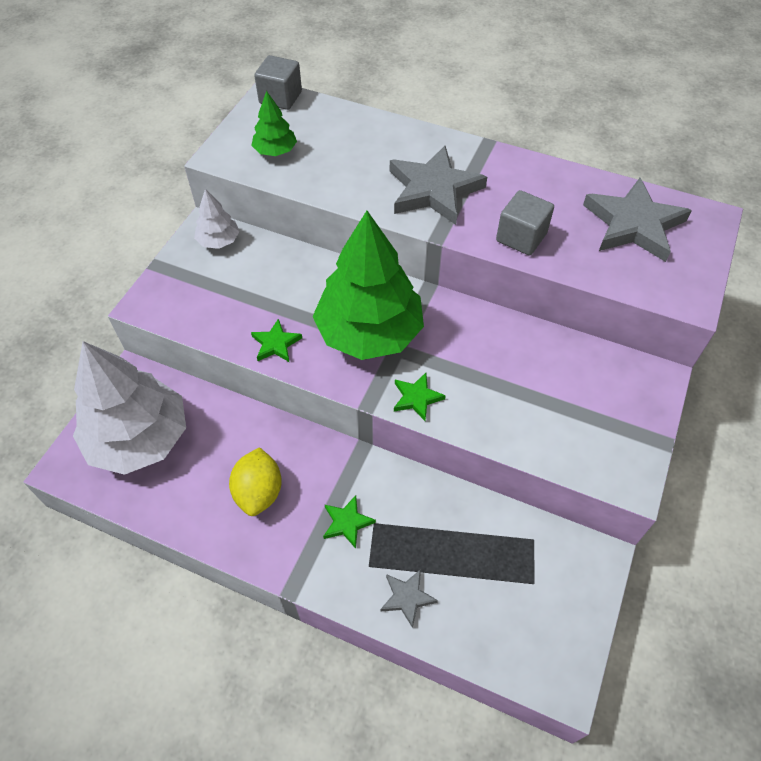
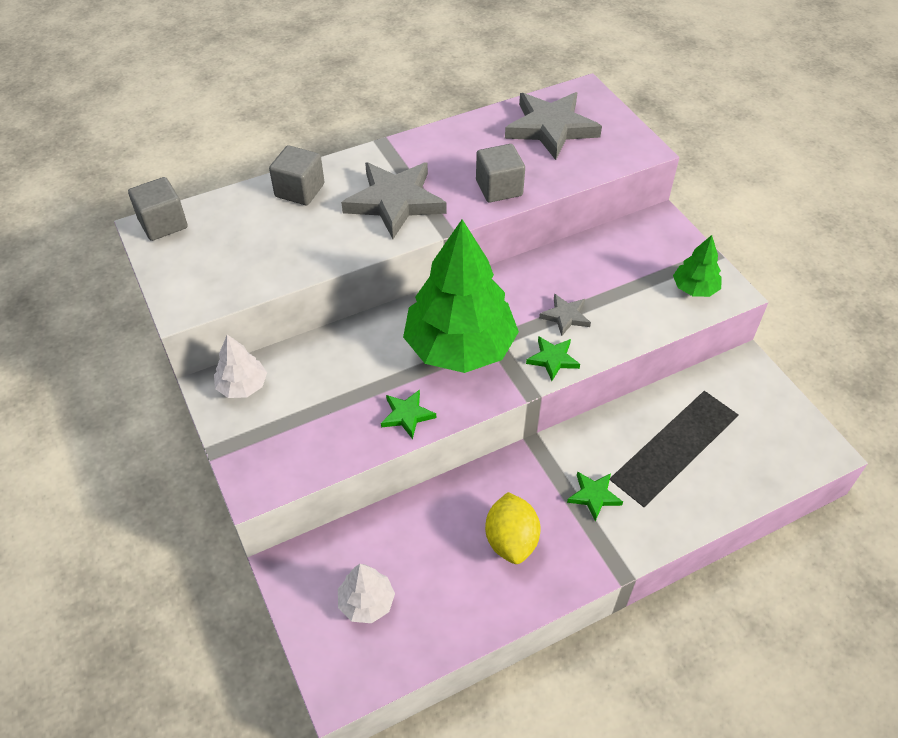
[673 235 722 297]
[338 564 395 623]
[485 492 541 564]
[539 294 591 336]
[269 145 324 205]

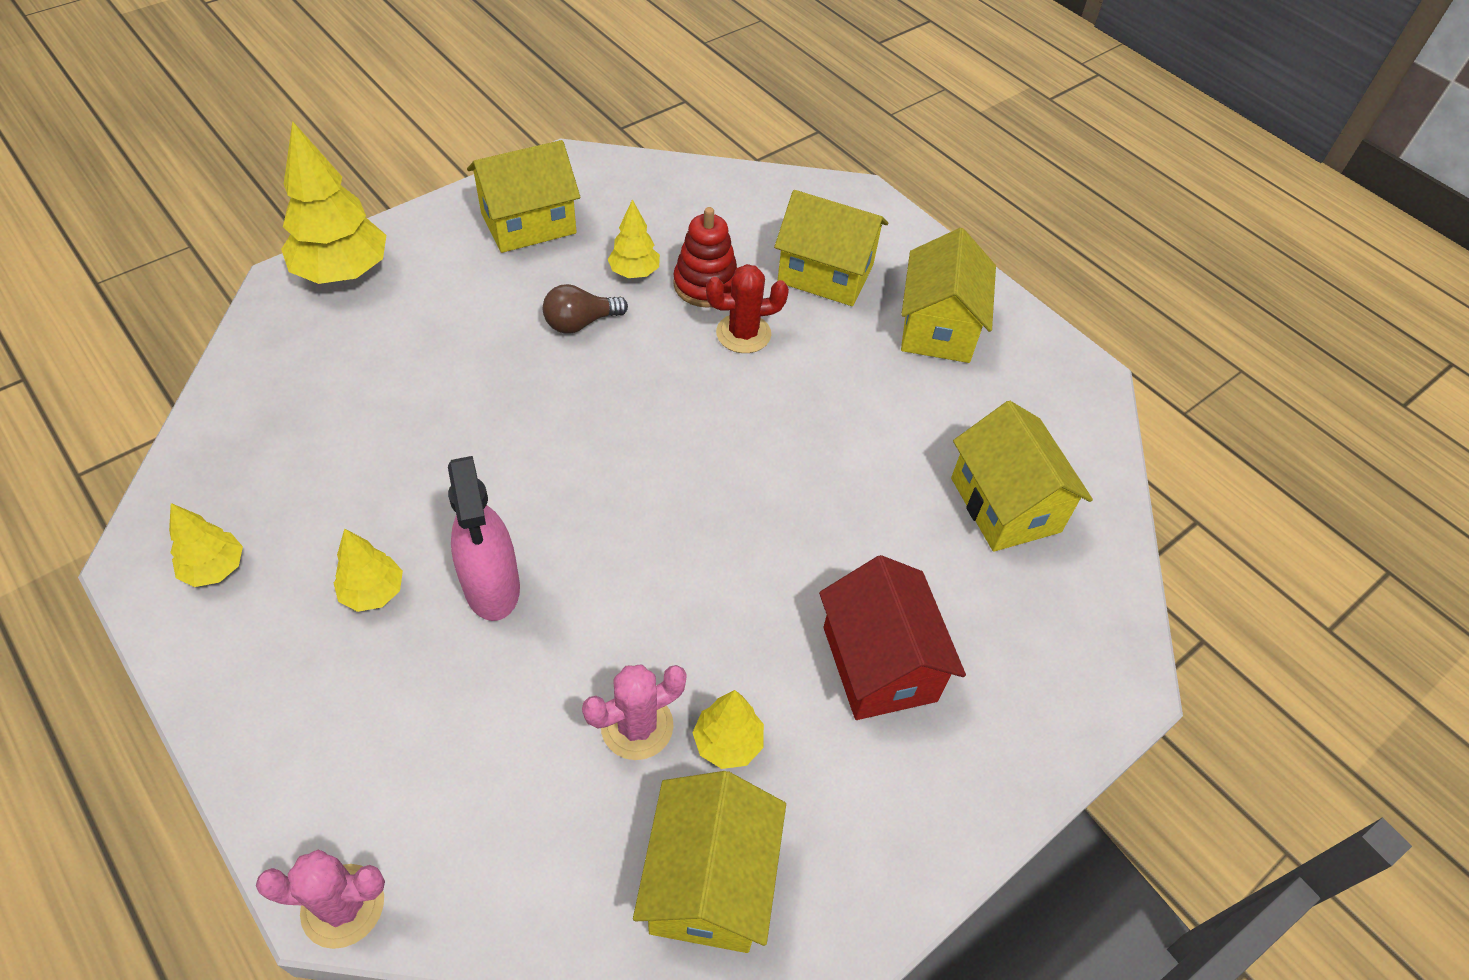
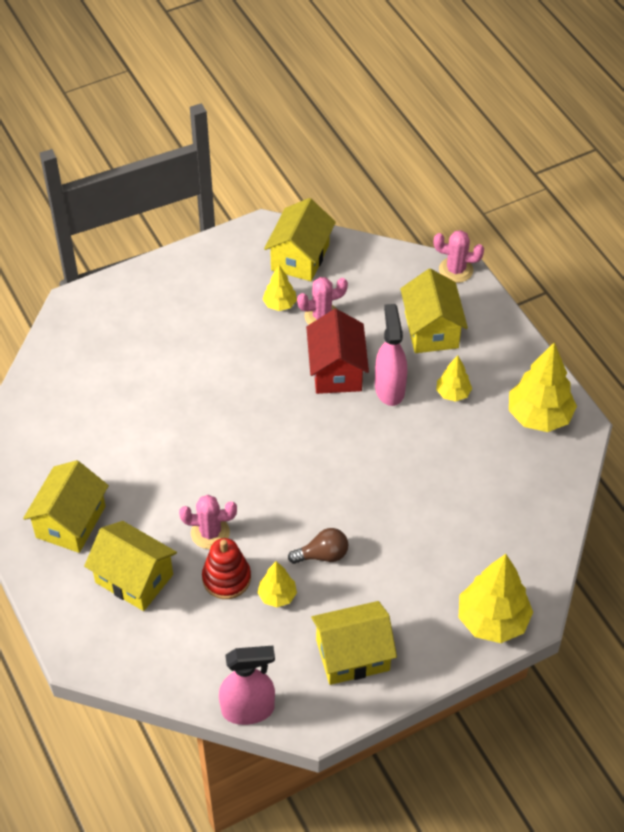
[179 495 237 549]
[400 269 468 353]
[509 343 577 432]
[306 309 369 394]
[219 646 275 725]

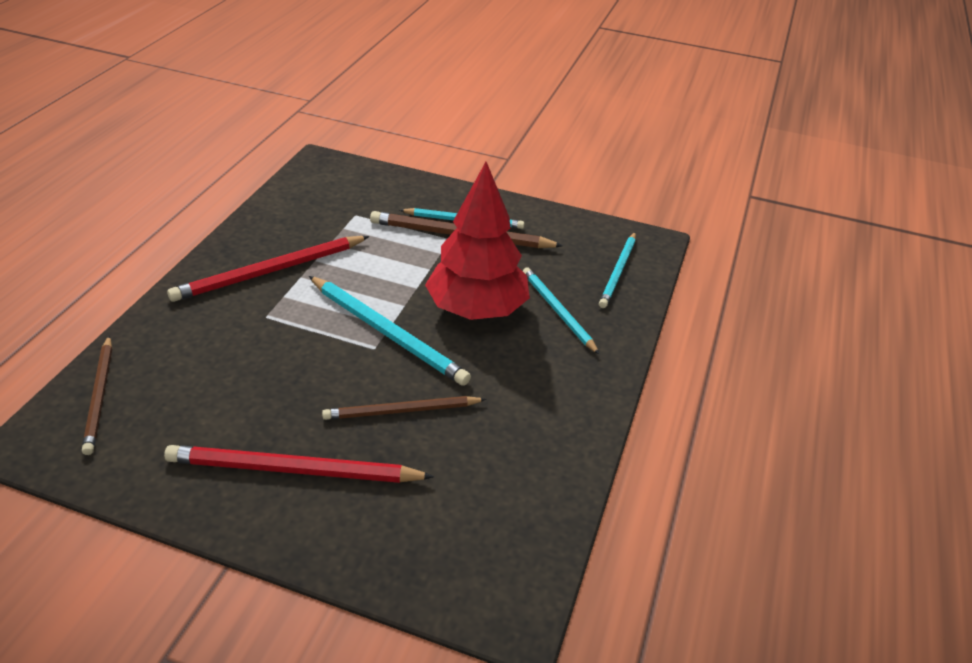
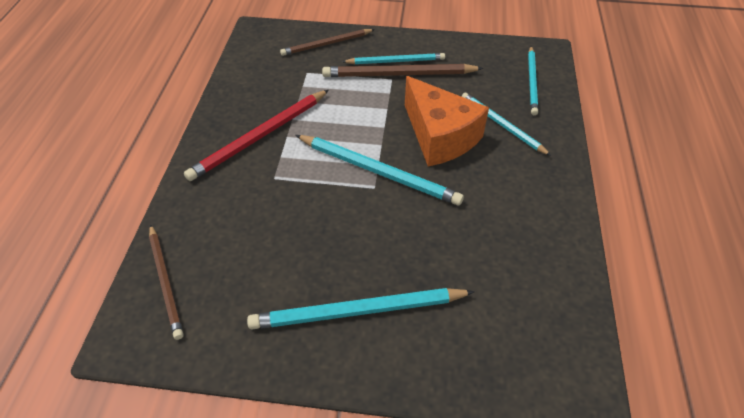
[405 76 489 166]
[280 29 375 56]
[247 288 475 330]

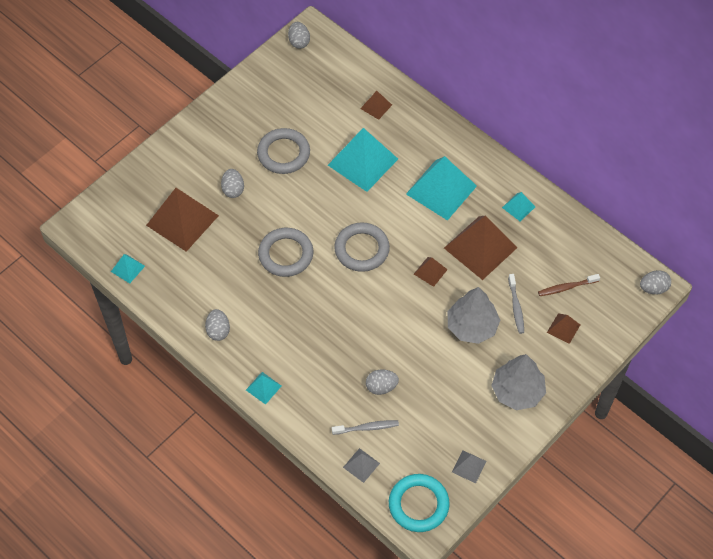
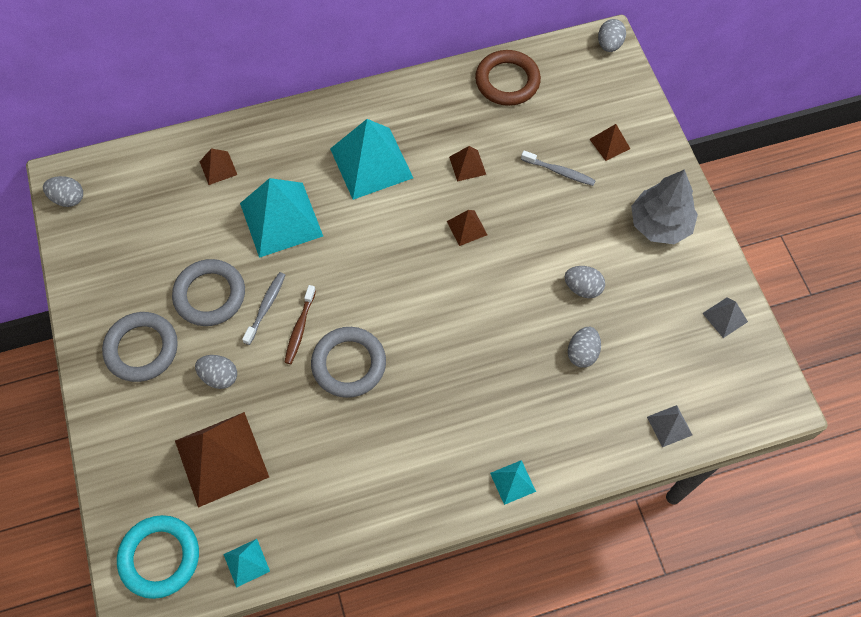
[502 192 535 221] (first image)
[449 146 486 182]
[102 312 178 382]
[284 285 316 364]
[448 287 500 344] (first image)
[565 266 605 298]
[242 272 285 345]
[117 515 199 599]
[475 50 541 106]

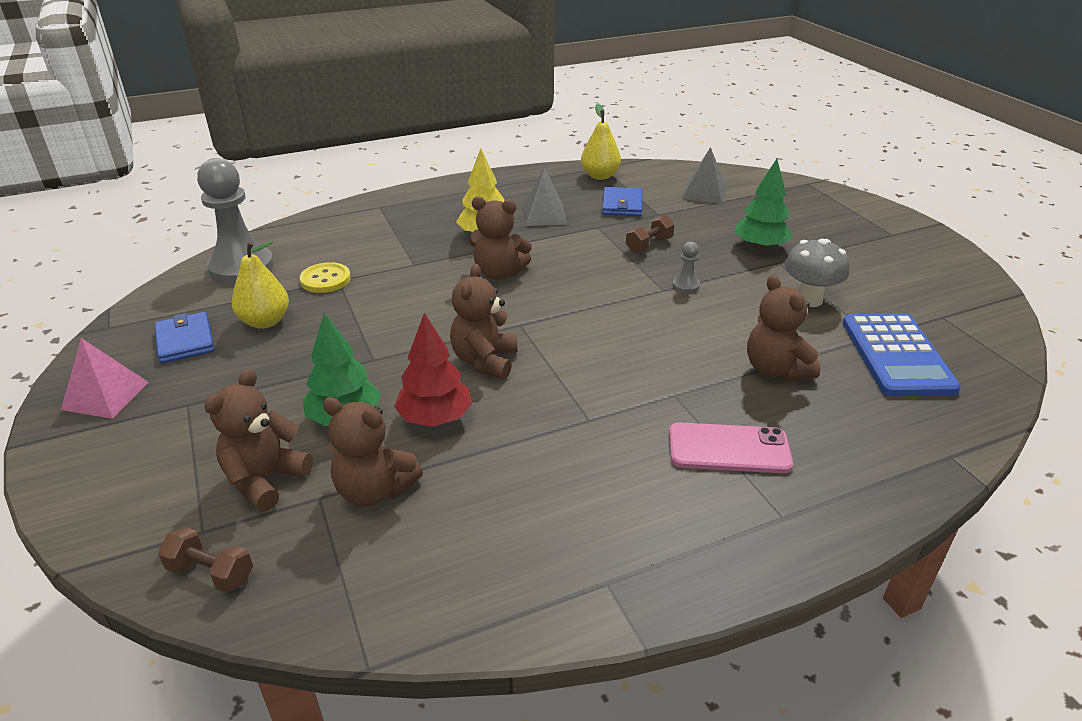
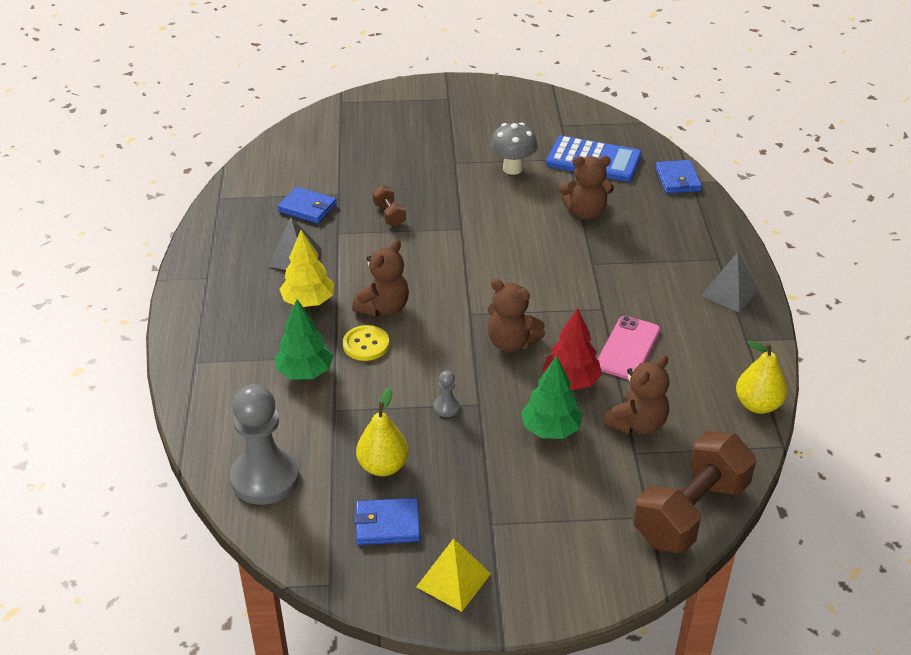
[736 340 787 414]
[701 252 759 313]
[275 299 334 380]
[434 370 460 417]
[343 325 389 361]
[416 538 491 612]
[204 369 313 511] (first image)
[598 316 660 379]
[634 431 756 553]
[655 160 702 193]

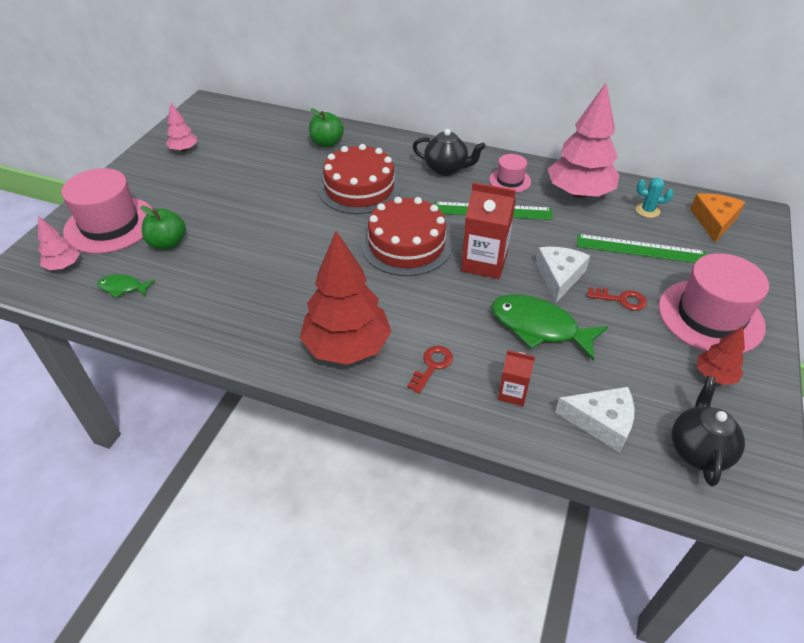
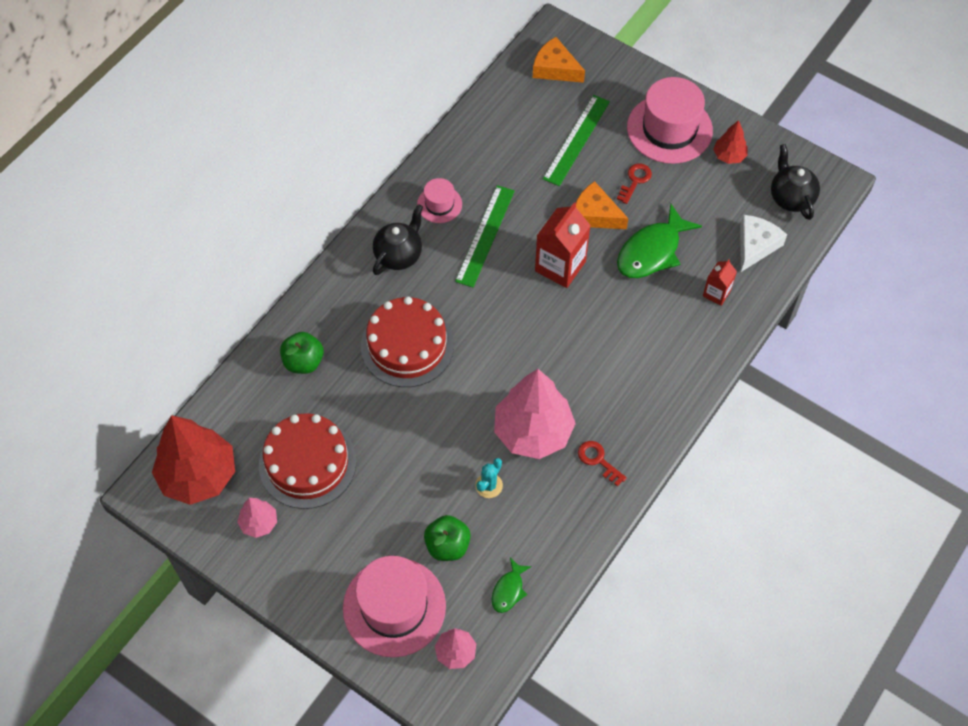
[494 369 576 459]
[475 458 503 498]
[259 413 356 509]
[152 415 235 505]
[576 181 628 229]
[578 441 627 486]
[771 144 820 220]

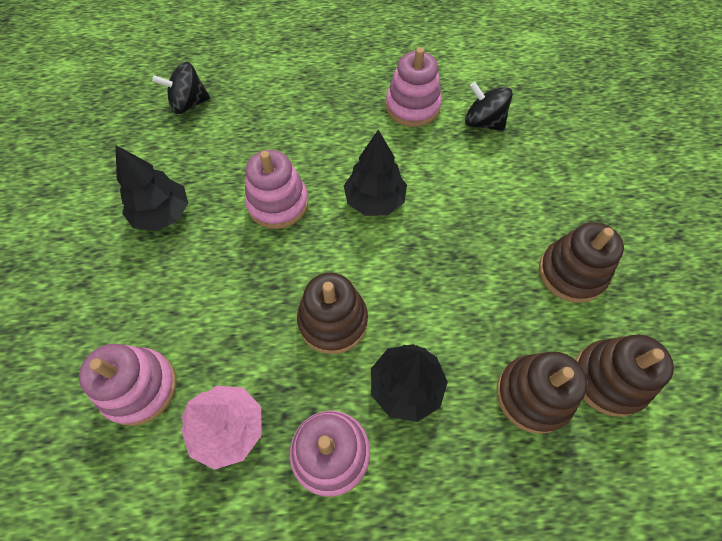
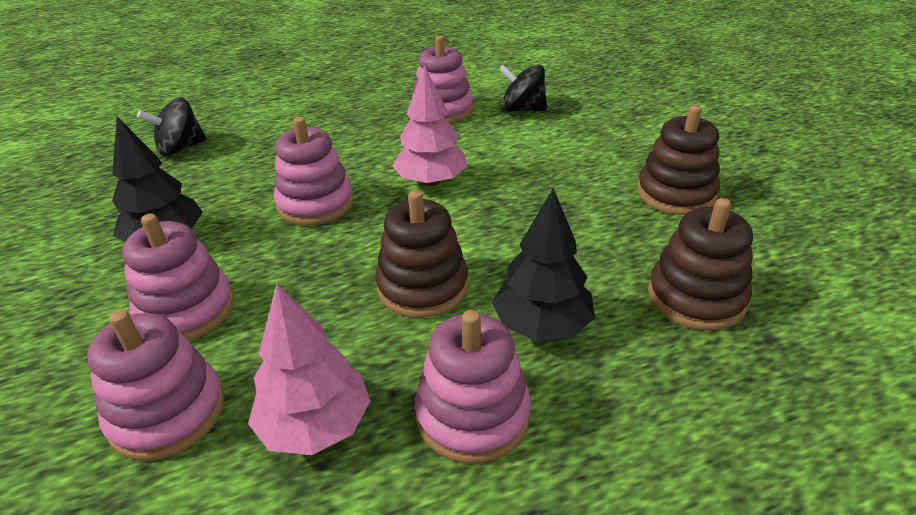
[392 65 468 186]
[575 335 674 417] (first image)
[122 213 234 341]

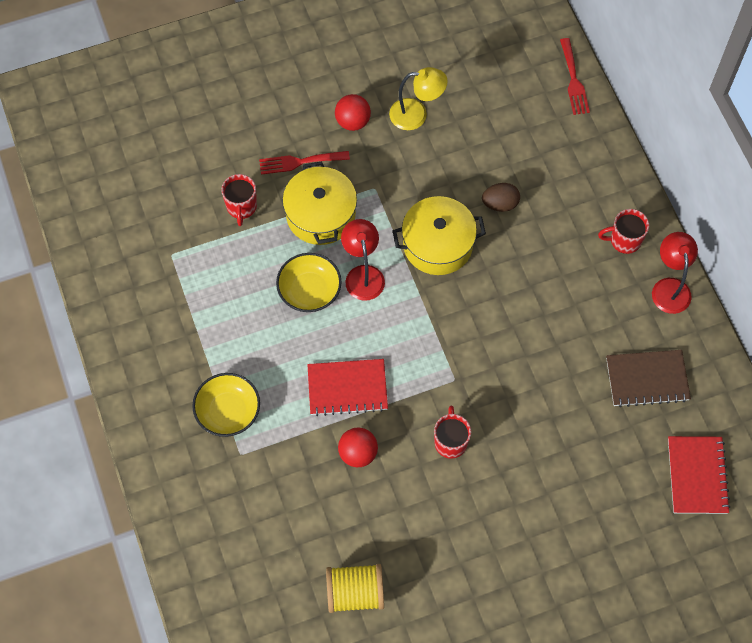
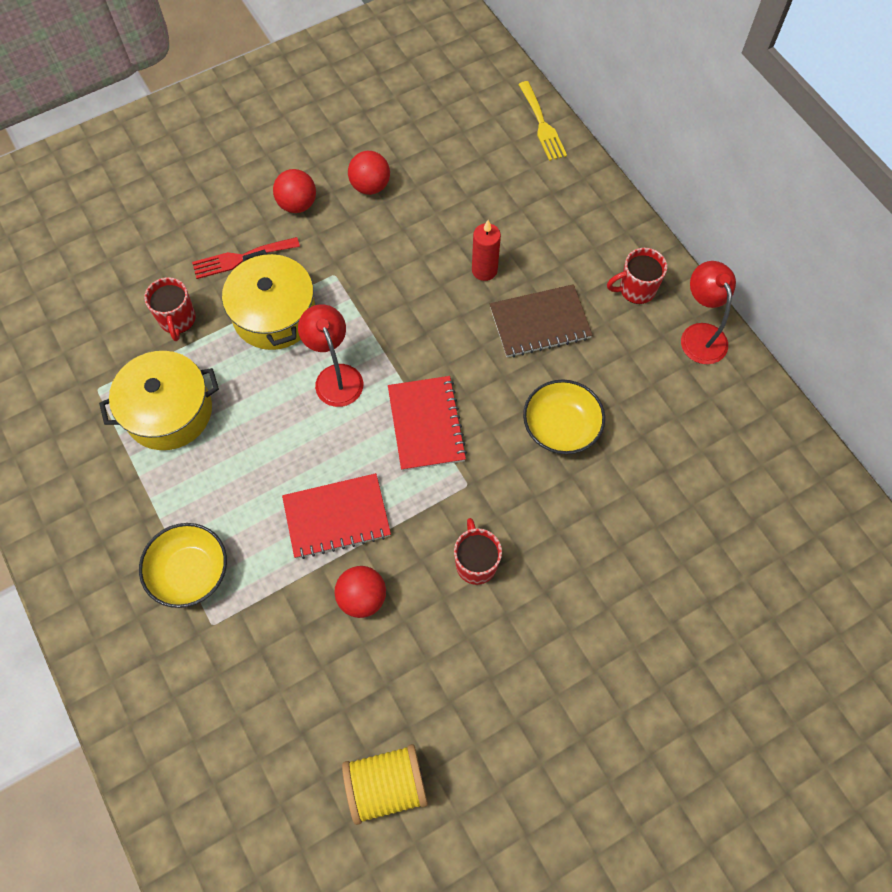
[518 81 567 161]
[348 151 390 195]
[472 220 501 281]
[99 351 219 450]
[523 379 605 454]
[490 284 592 358]
[388 376 467 471]

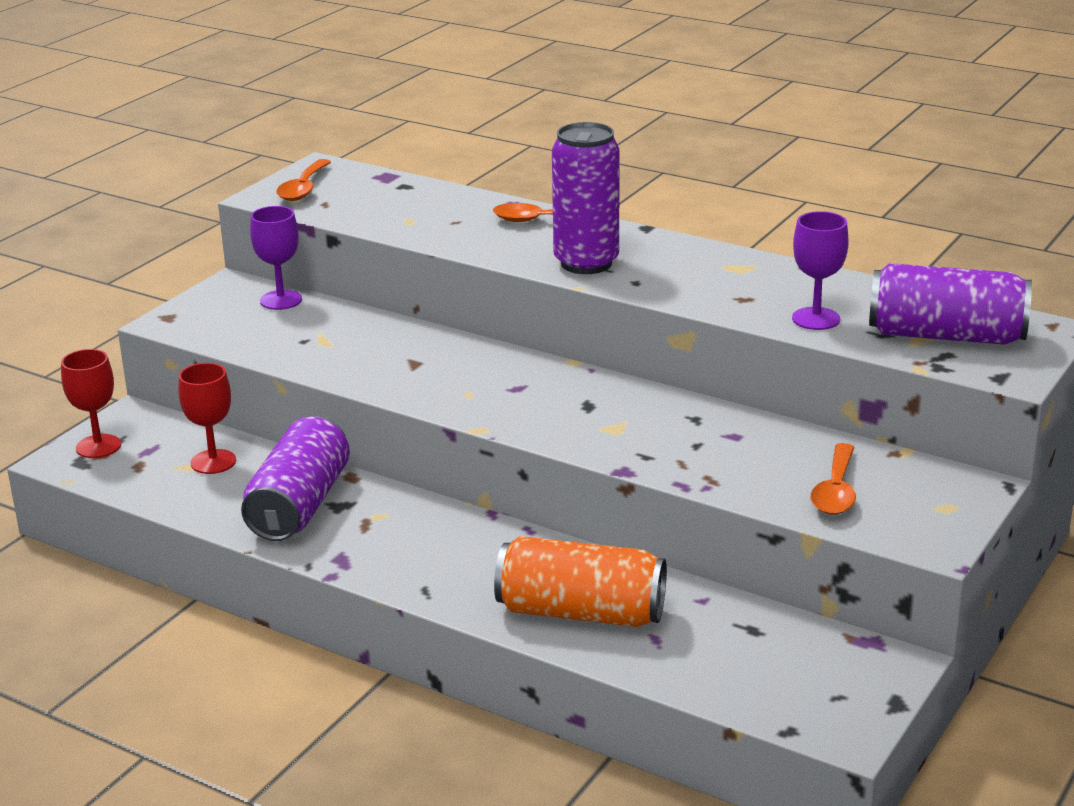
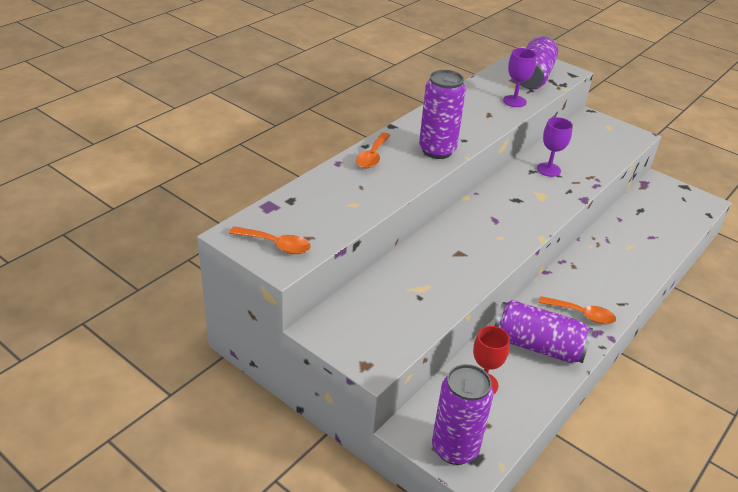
[537 117 573 177]
[432 364 494 465]
[538 296 616 324]
[494 536 667 627] (first image)

